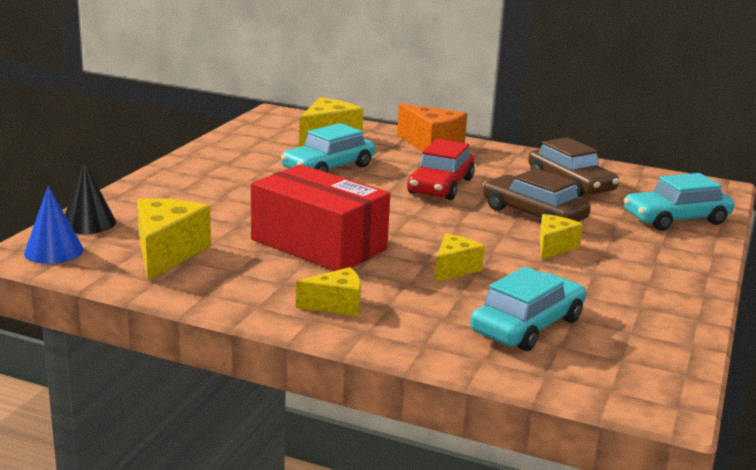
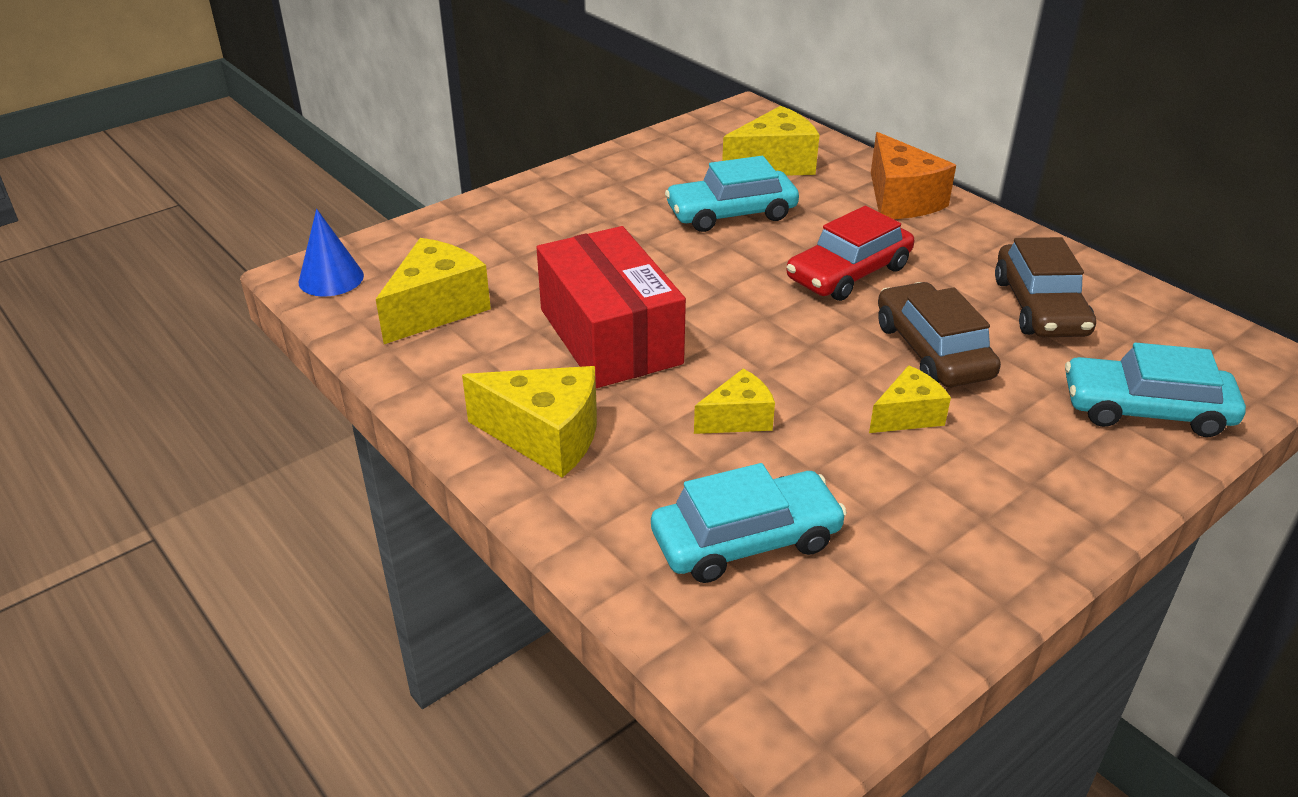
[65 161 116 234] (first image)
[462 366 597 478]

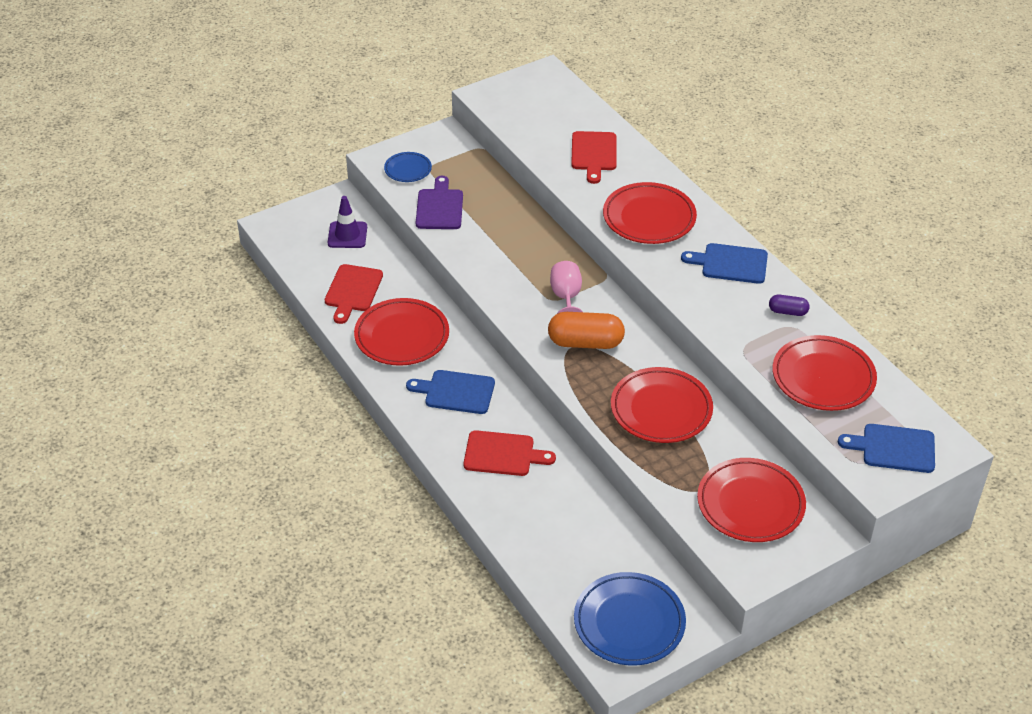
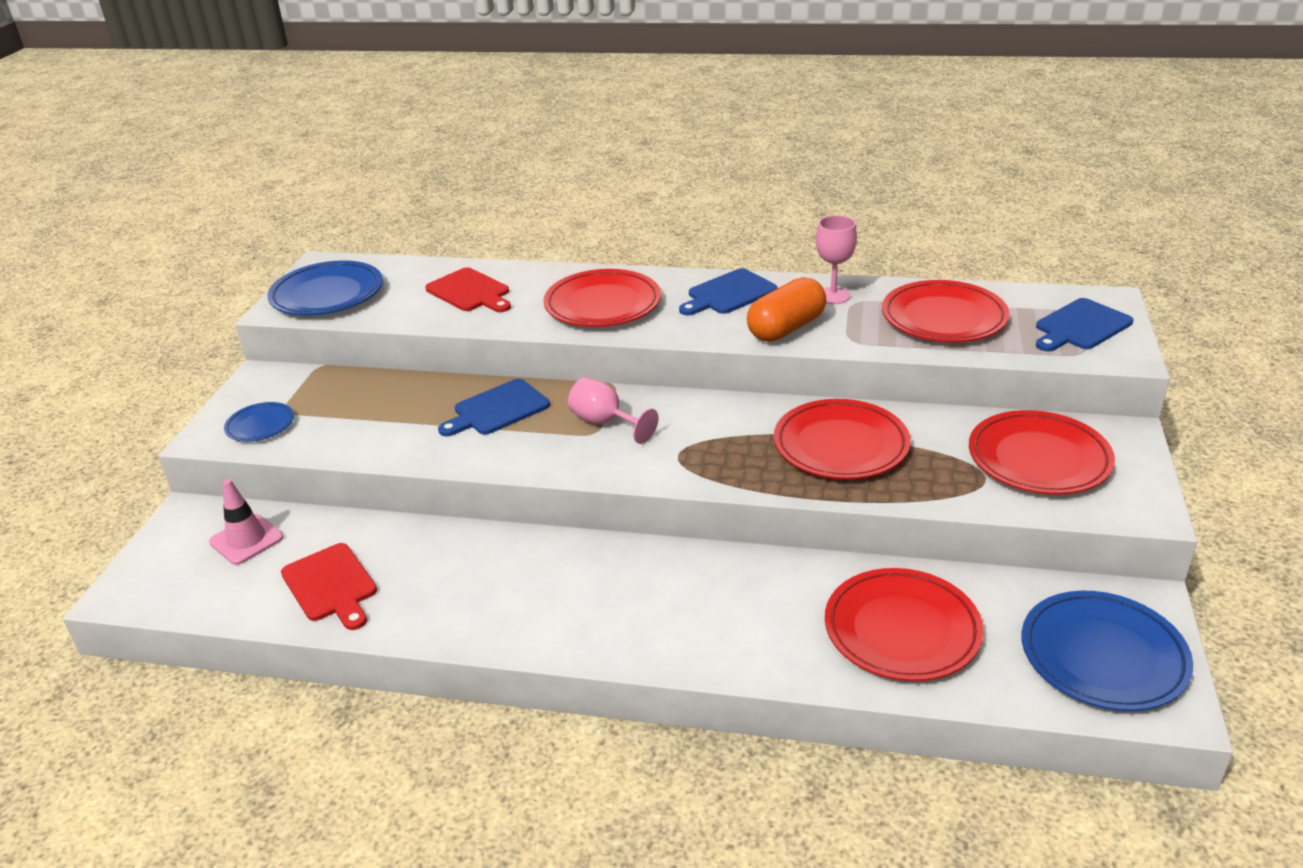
[416 176 463 229] (first image)
[209 479 284 565]
[816 215 857 304]
[825 568 984 681]
[747 277 826 342]
[438 379 550 436]
[463 430 556 476] (first image)
[267 260 383 316]

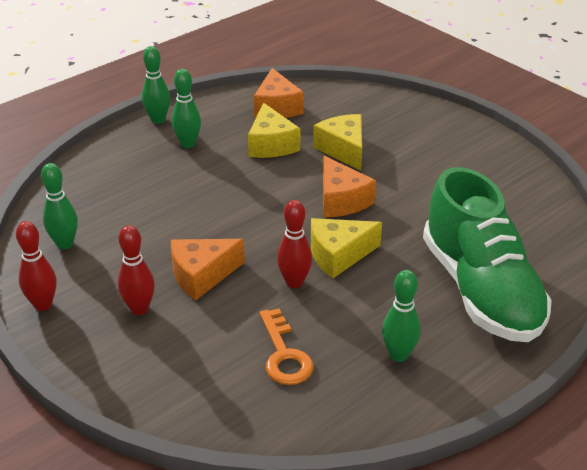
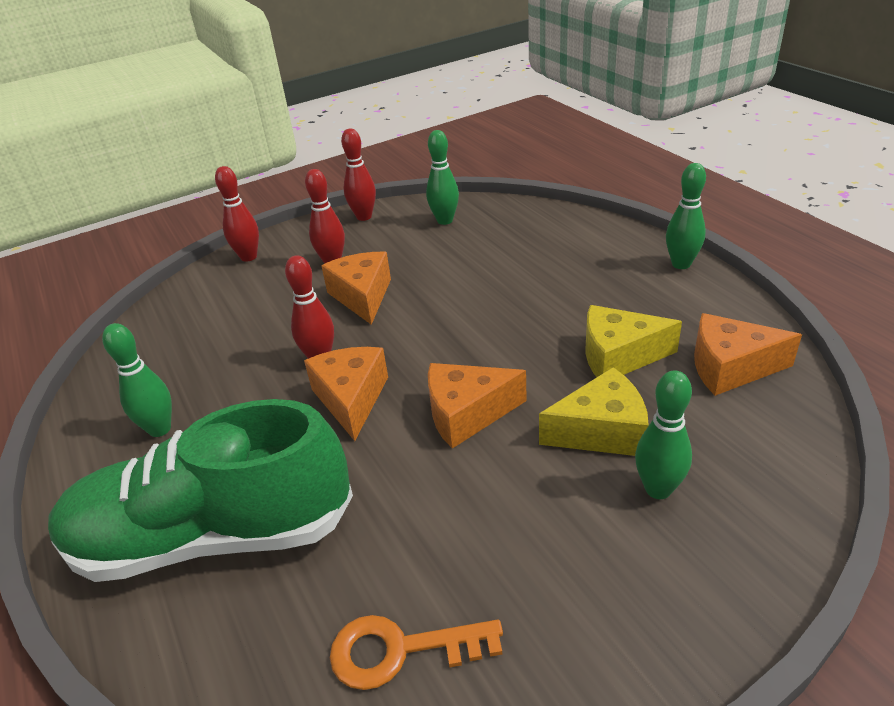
[635 371 692 499]
[304 347 388 441]
[330 615 503 690]
[215 166 259 262]

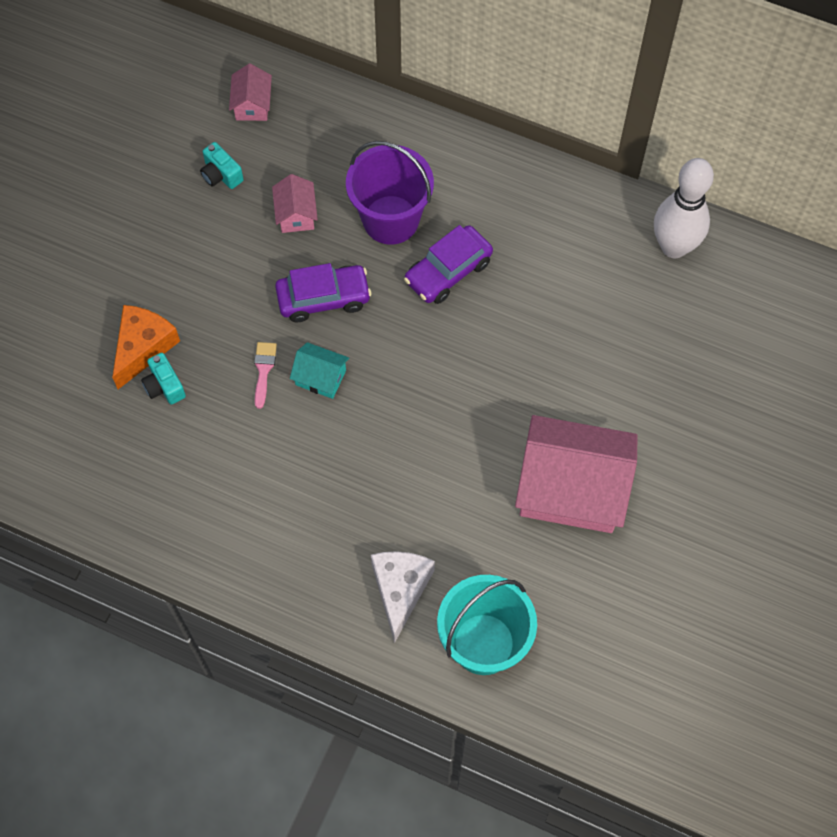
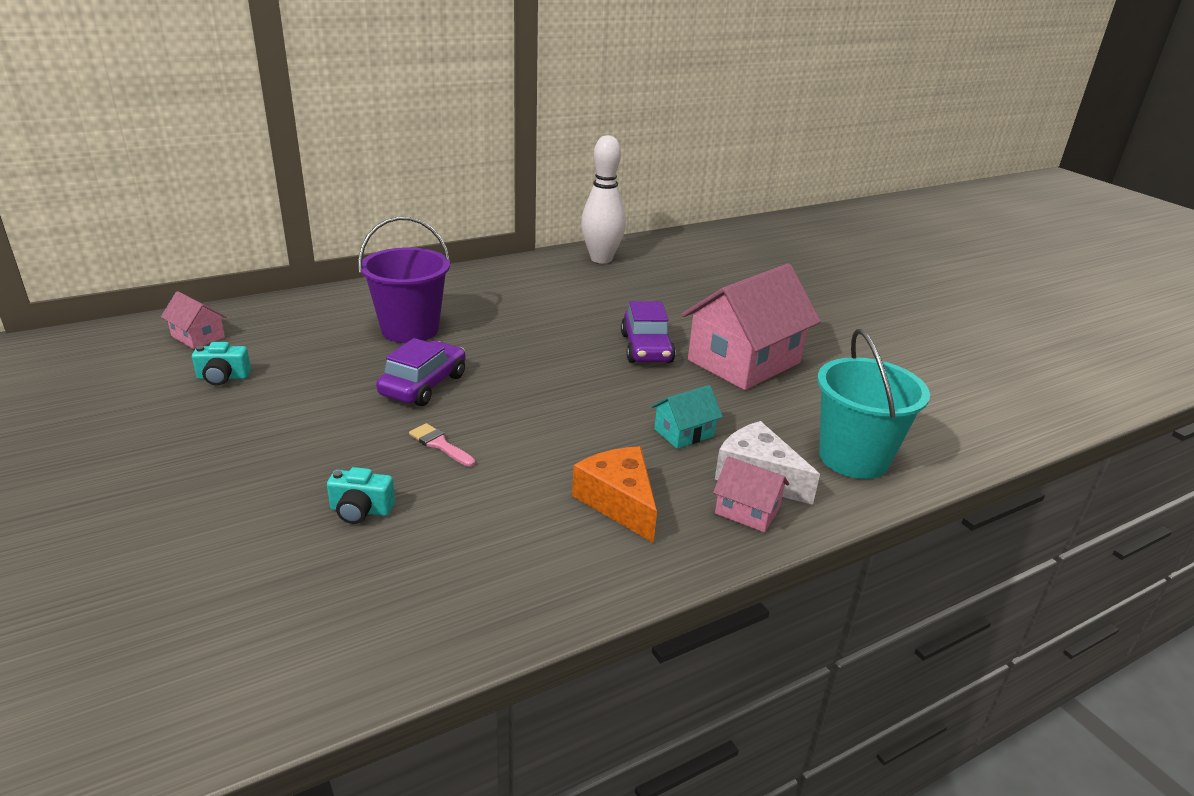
[713 456 789 532]
[621 301 675 363]
[572 446 657 543]
[651 385 723 449]

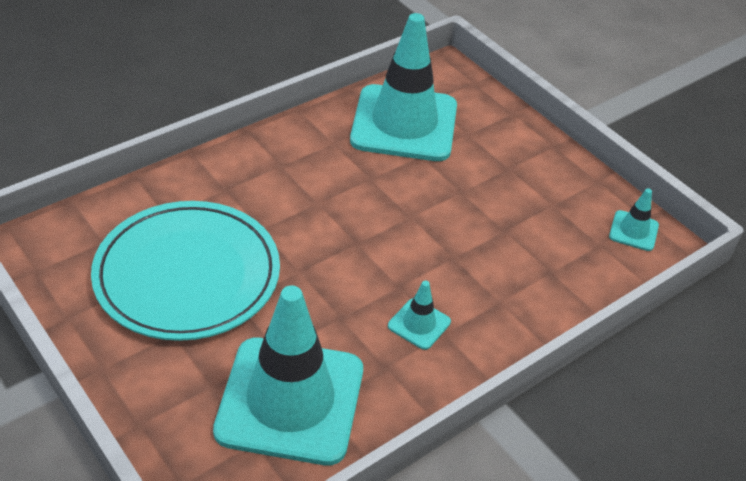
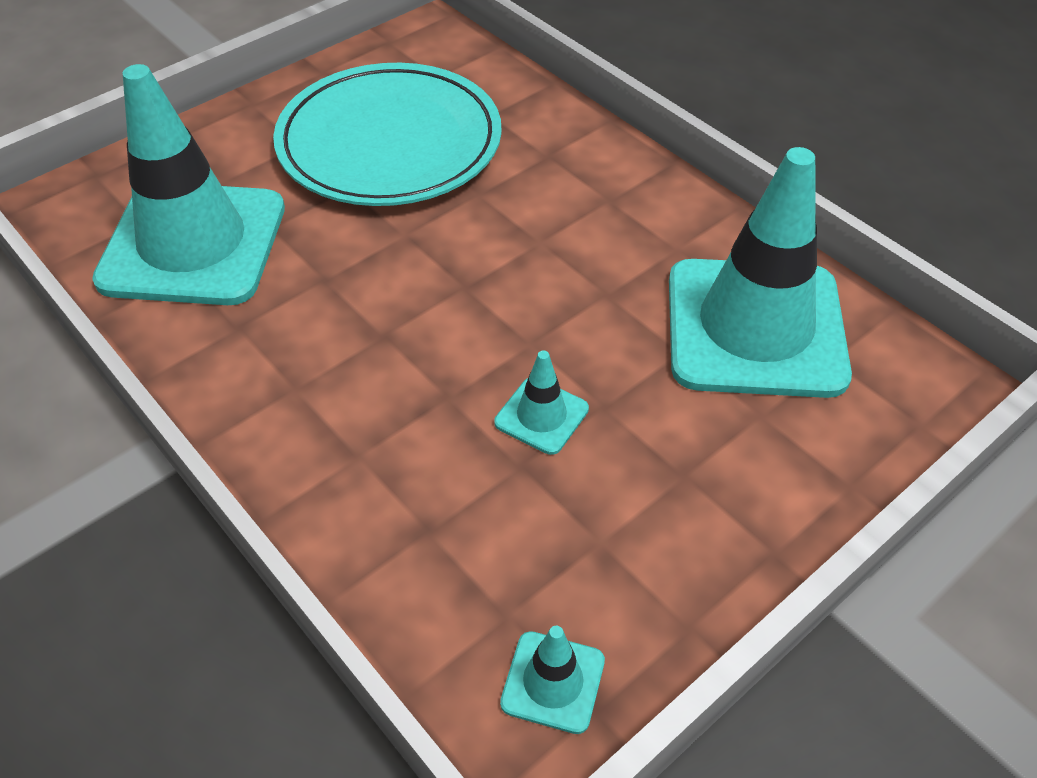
[494 351 589 455]

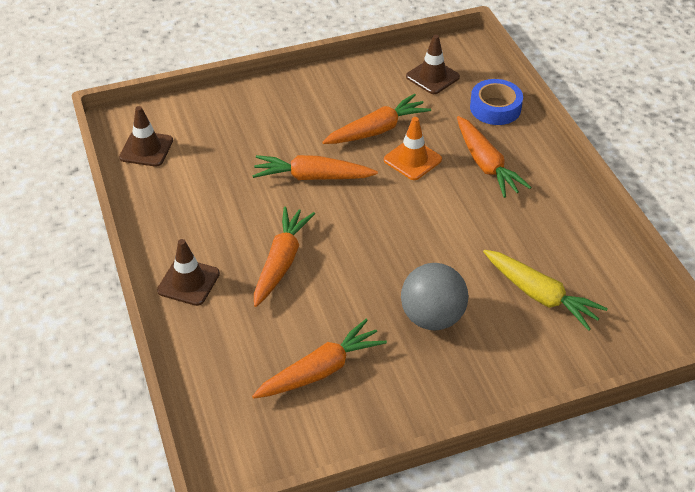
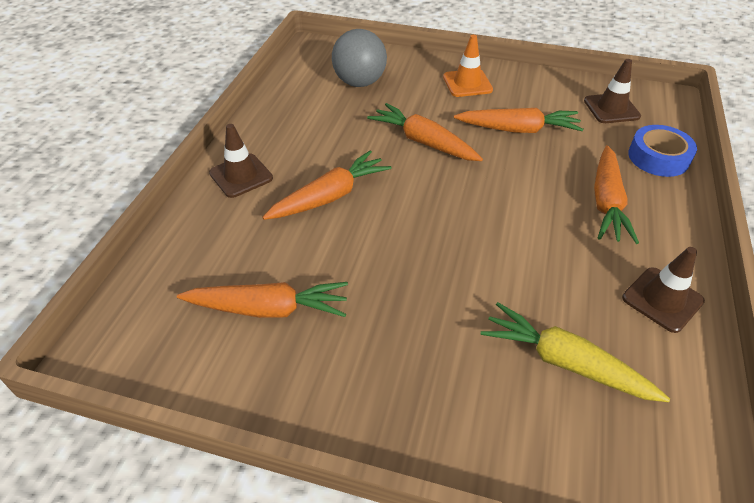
[622 247 705 333]
[443 35 493 97]
[481 302 670 402]
[332 29 387 87]

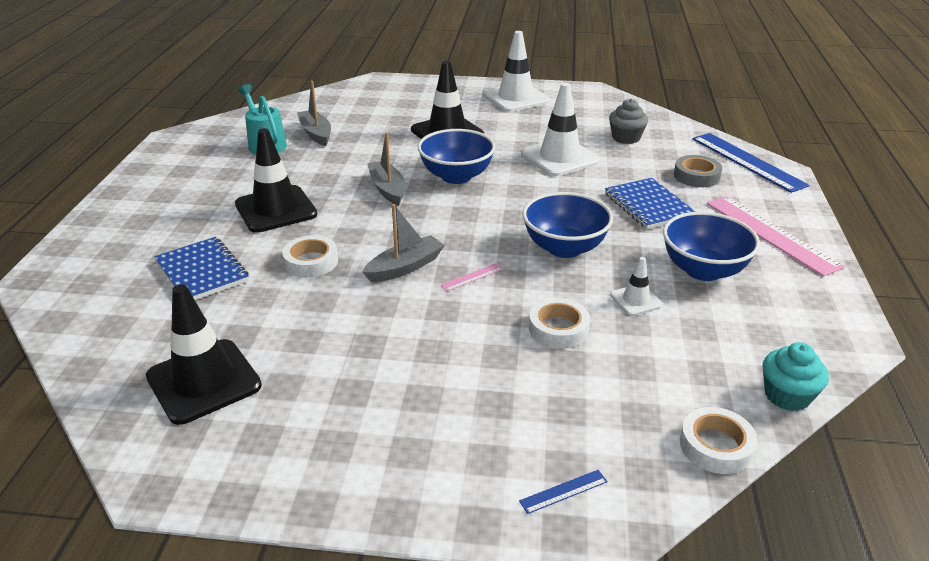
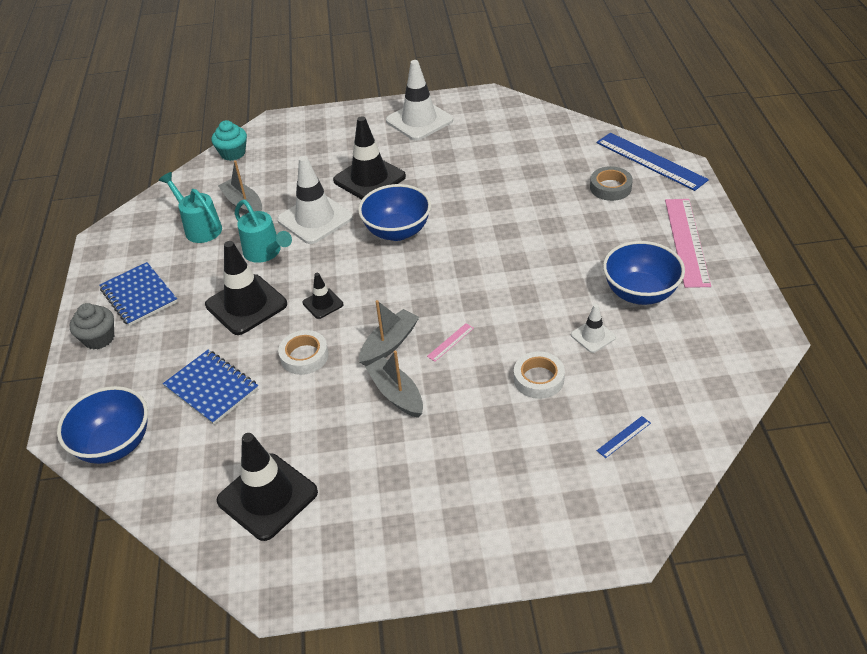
[277 156 353 244]
[70 303 114 350]
[365 351 423 418]
[99 262 178 326]
[57 386 148 464]
[665 199 711 288]
[211 120 247 161]
[680 407 757 474] (first image)
[597 416 651 458]
[235 200 292 263]
[302 273 343 319]

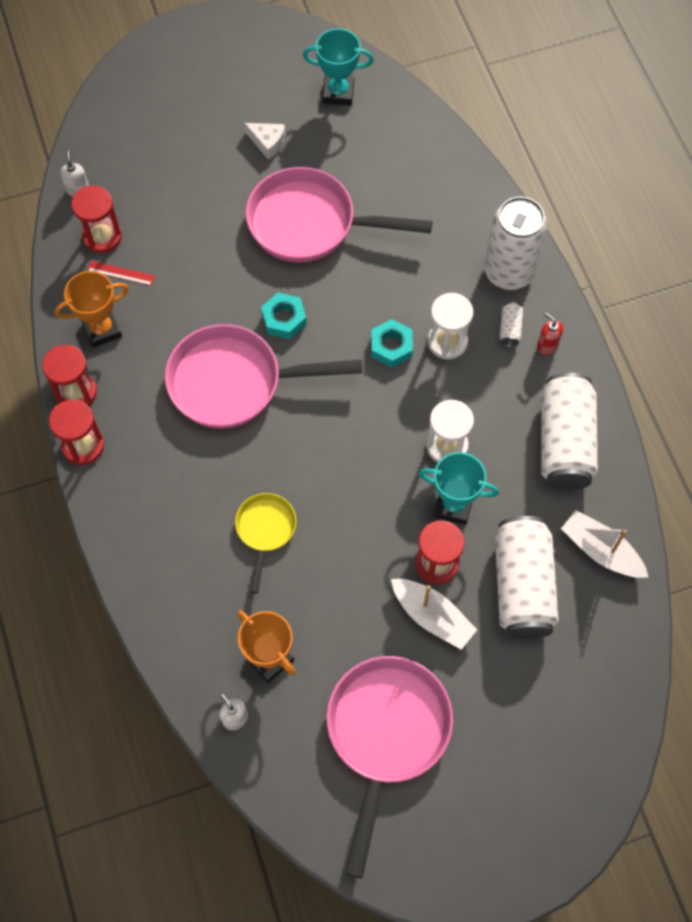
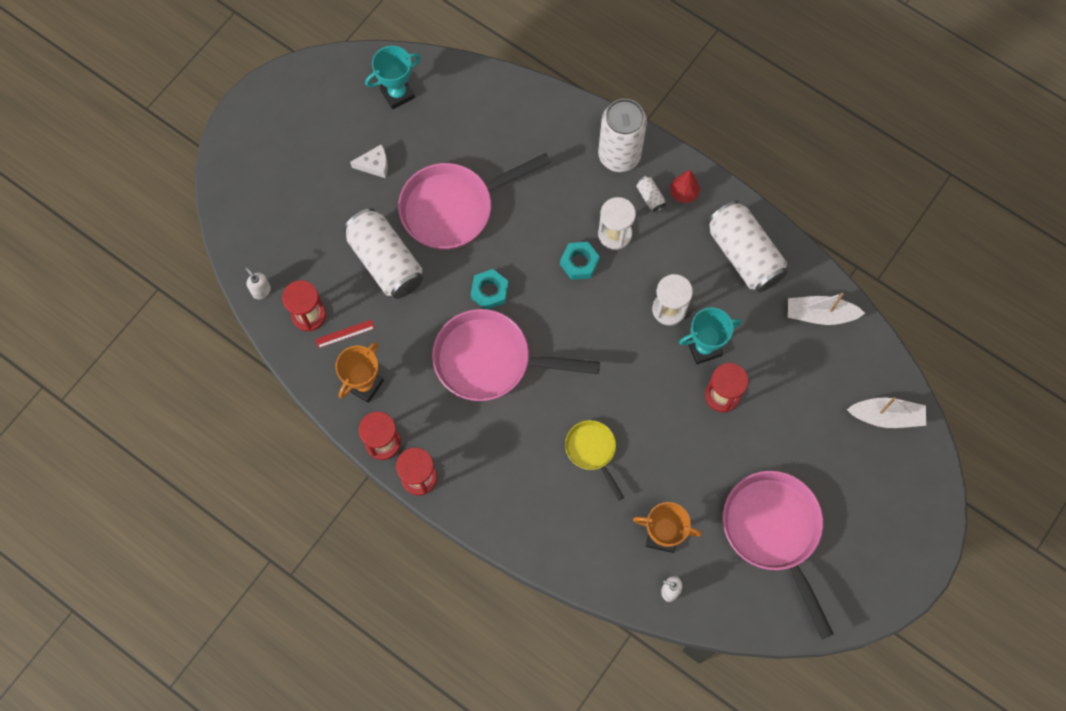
[670 170 700 203]
[432 309 600 401]
[344 208 423 299]
[847 397 926 428]

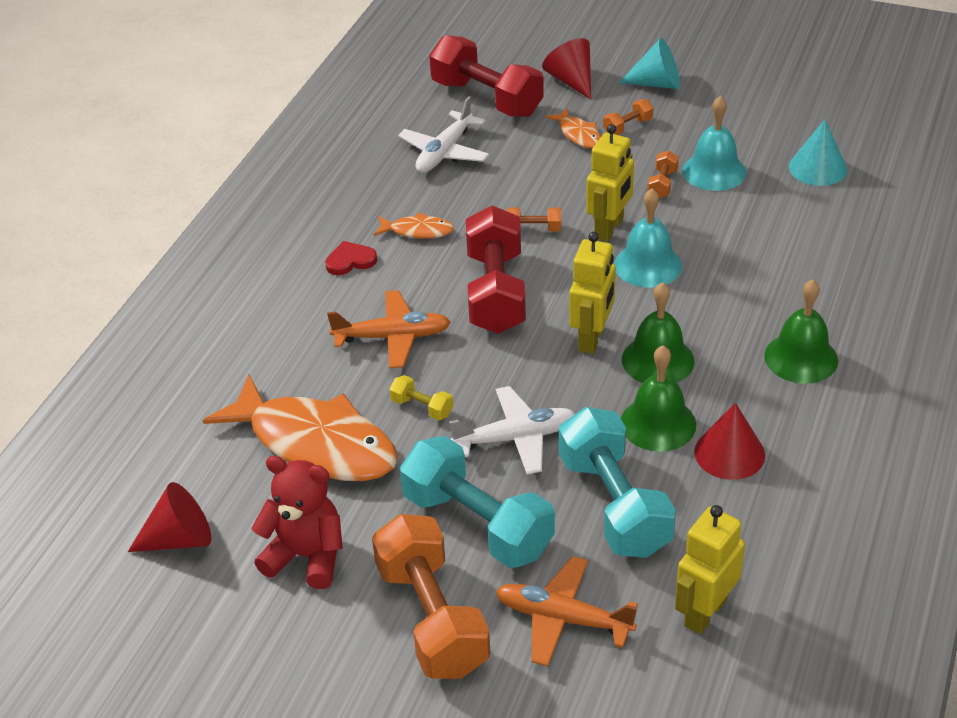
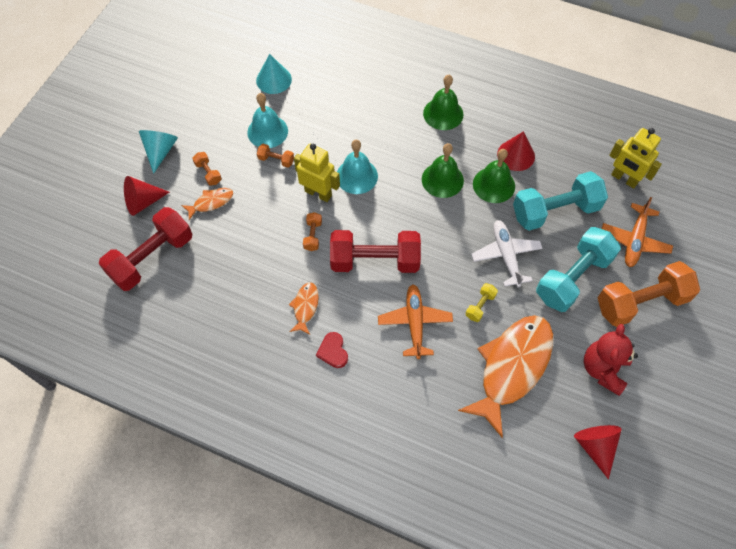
[398 96 489 173] (first image)
[569 232 616 354] (first image)

